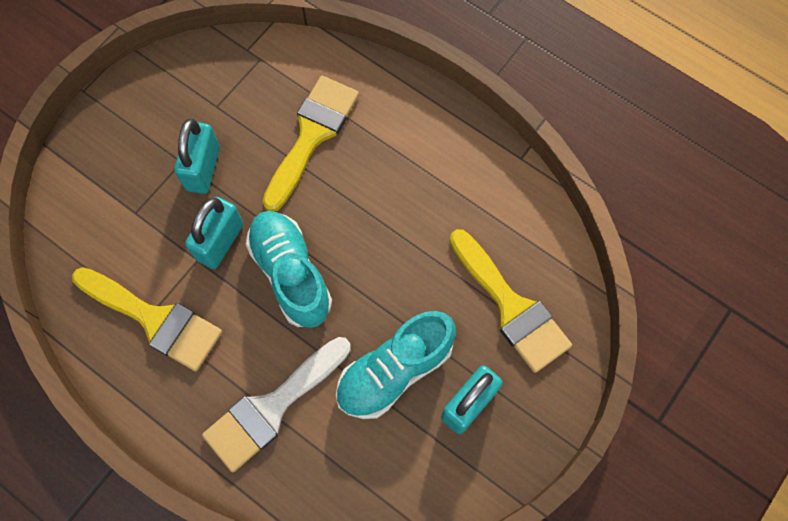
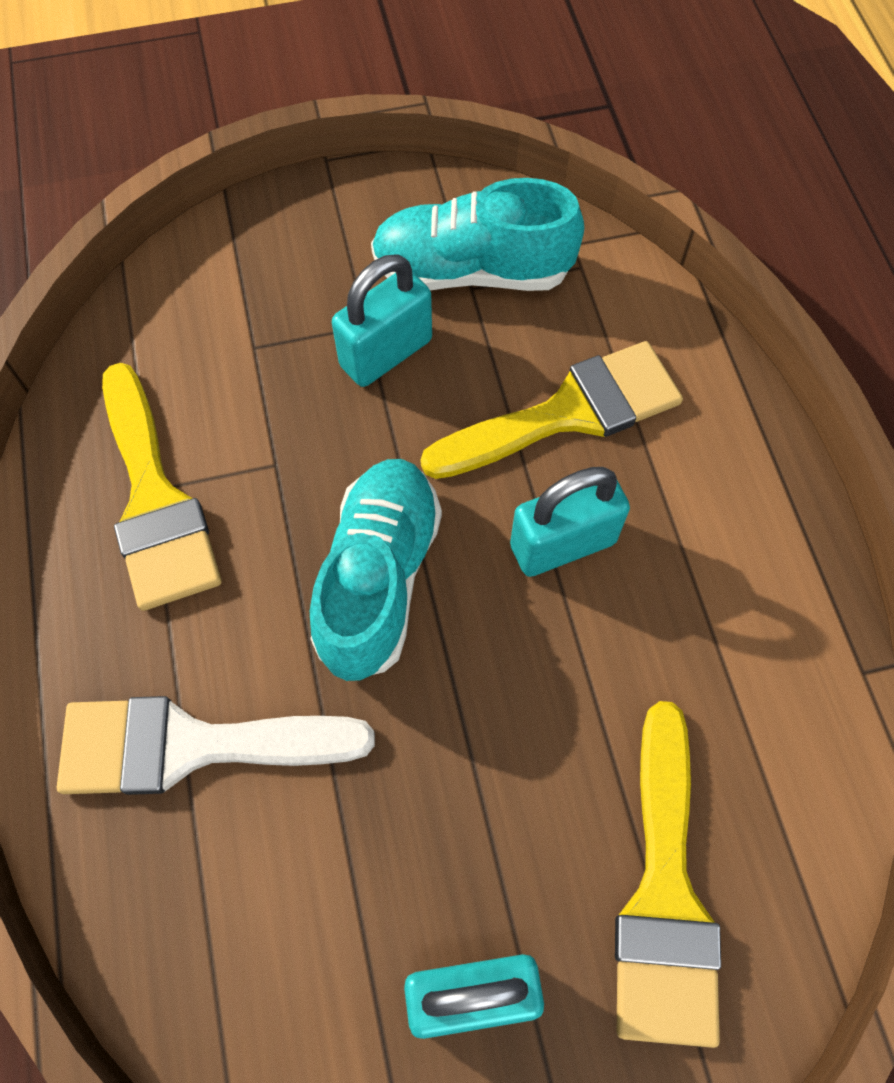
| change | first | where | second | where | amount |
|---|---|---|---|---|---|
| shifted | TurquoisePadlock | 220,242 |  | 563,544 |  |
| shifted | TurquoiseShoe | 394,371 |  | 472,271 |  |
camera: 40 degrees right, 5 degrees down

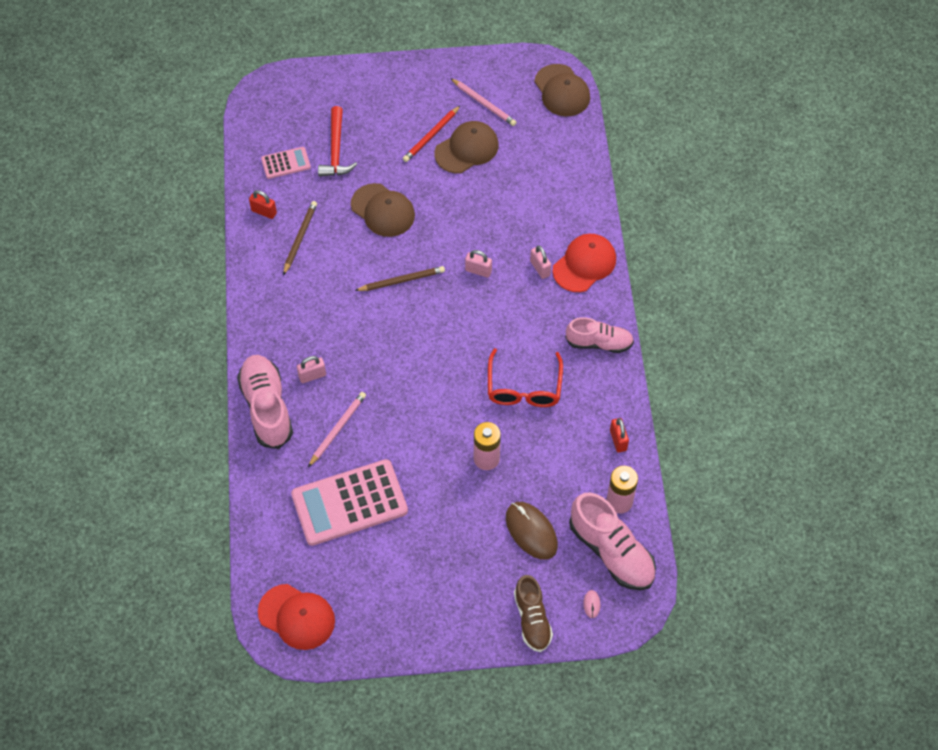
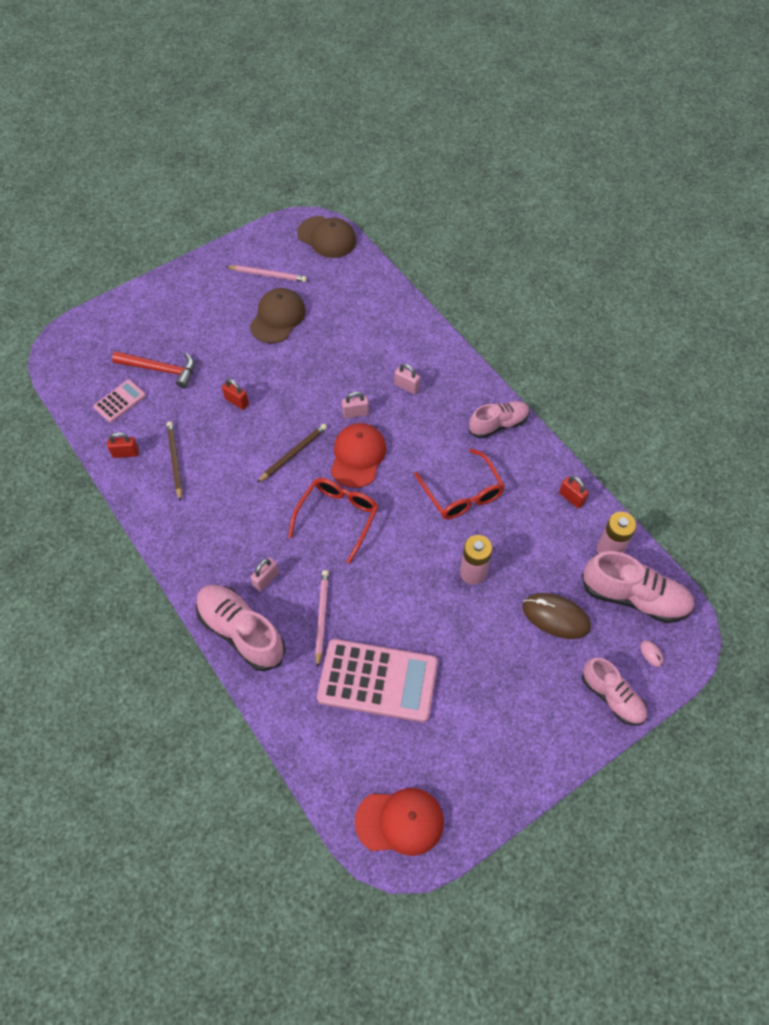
| change | first | where | second | where | amount |
|---|---|---|---|---|---|
| rotated | PinkCalculator | 349,503 |  | 377,680 | 120 degrees counterclockwise |
| rotated | RedHammer | 336,150 |  | 160,369 | 45 degrees counterclockwise |
| swapped | BrownCap | 383,210 | RedPadlock | 237,401 |  |
| gone | RedPencil | 431,135 |  |  |  |
| repainted | BrownShoe | 532,619 | PinkShoe | 612,697 |  |
| shifted | RedCap | 584,264 |  | 358,456 |  |
| new |  |  | RedGlasses | 337,517 |  |
camera: 30 degrees left, 0 degrees up

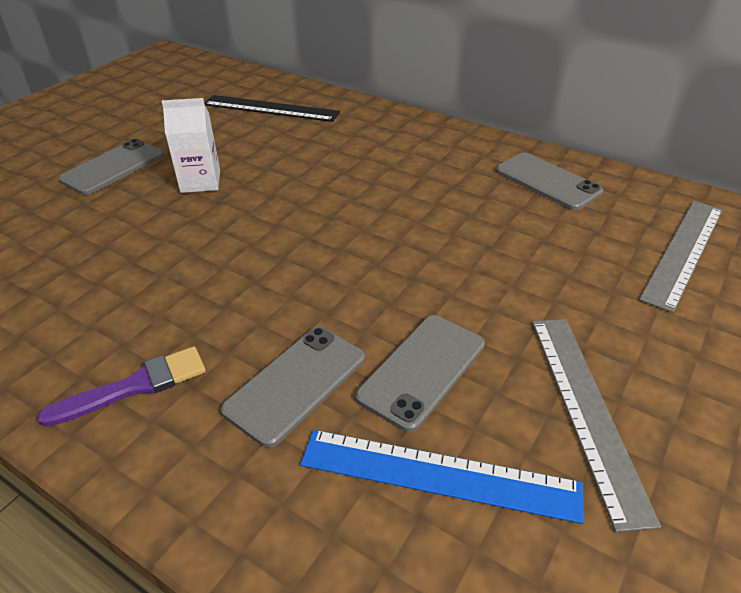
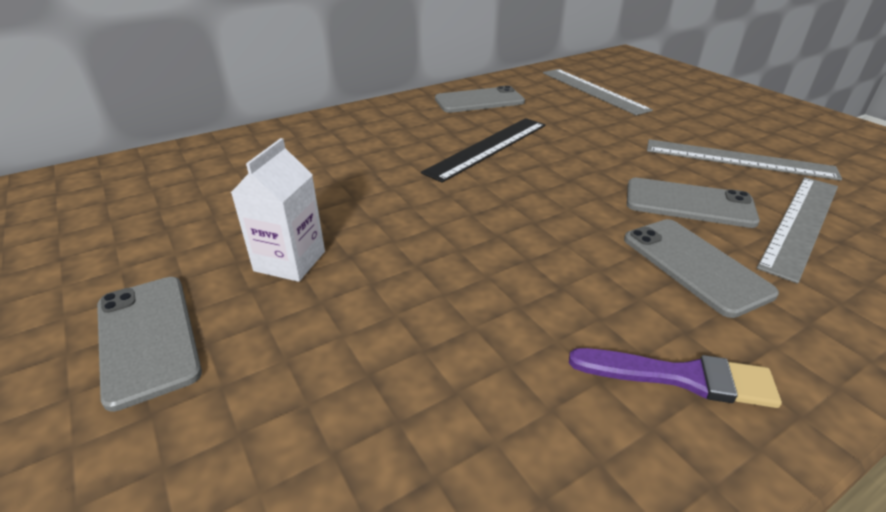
| change | first | where | second | where | amount |
|---|---|---|---|---|---|
| rotated | PurpleBrush | 135,386 |  | 681,377 | 105 degrees clockwise |
| shifted | BlackRuler | 270,108 |  | 488,147 |  |
| repainted | BlueRuler | 439,474 | GreyRuler | 801,224 |  |
| rotated | GreyPhone | 422,370 |  | 689,203 | 45 degrees counterclockwise |
camera: 65 degrees left, 5 degrees down

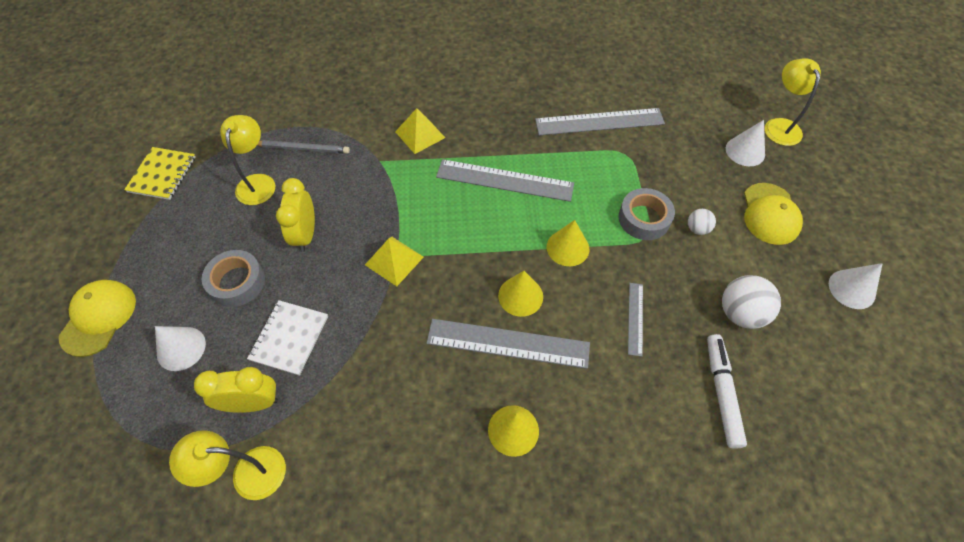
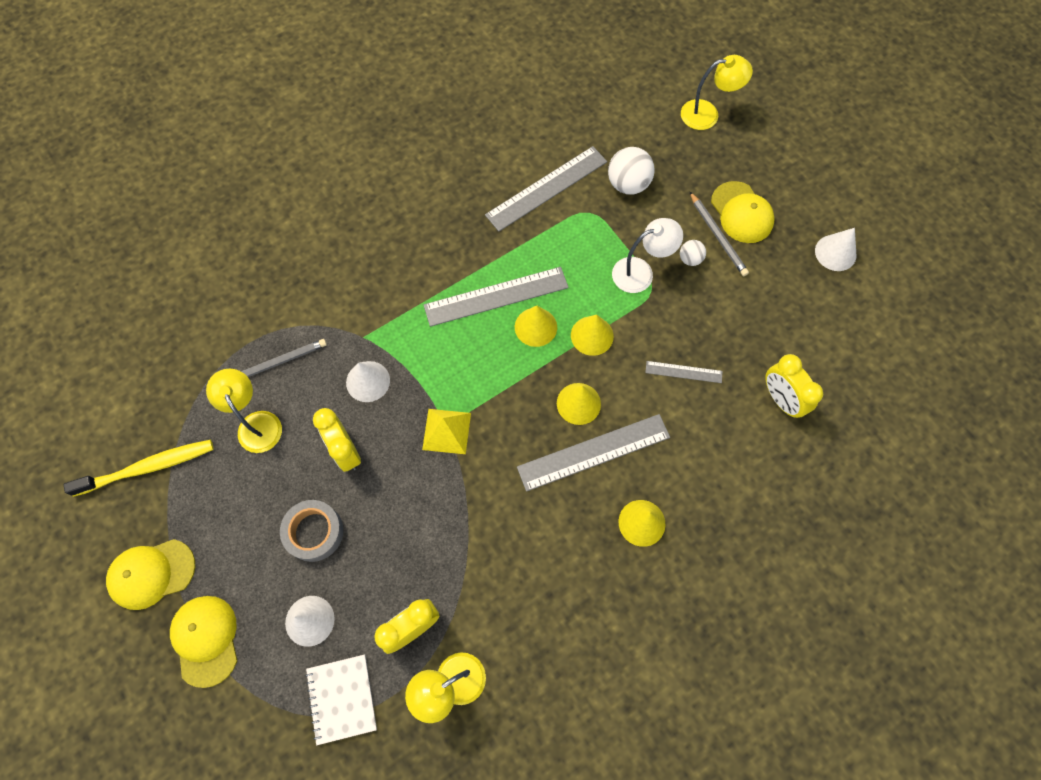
| change | first | where | second | where | amount |
|---|---|---|---|---|---|
| swapped | YellowNotebook | 162,174 | YellowToothbrush | 148,467 |  |
| shifted | WhiteNotebook | 289,338 |  | 342,699 |  |
| gone | YellowPyramid | 420,134 |  |  |  |
| swapped | GreyTape | 644,218 | WhiteLamp | 641,272 |  |
| rotated | GreyRuler | 635,318 |  | 683,372 | 60 degrees counterclockwise |
| swapped | WhiteMarker | 721,392 | YellowClock | 781,399 |  |
| shifted | WhiteBall | 740,313 |  | 628,184 |  |
| shifted | WhiteCone | 745,151 |  | 368,381 |  |
| rotated | YellowLamp | 779,126 |  | 707,114 | 120 degrees clockwise |
| new |  |  | YellowCap | 151,573 |  |
| new |  |  | YellowCone | 535,327 |  |
| new |  |  | GreyPencil | 718,236 |  |
camera: 30 degrees left, 10 degrees up

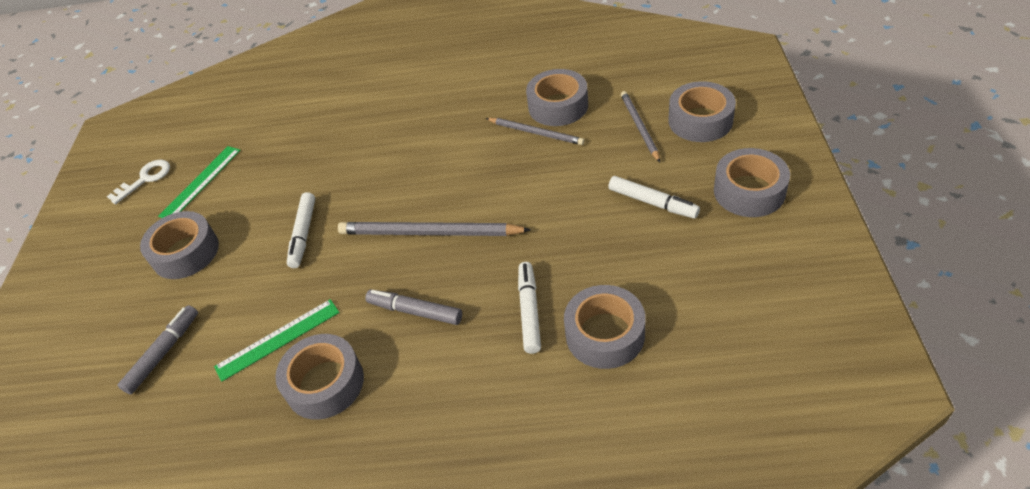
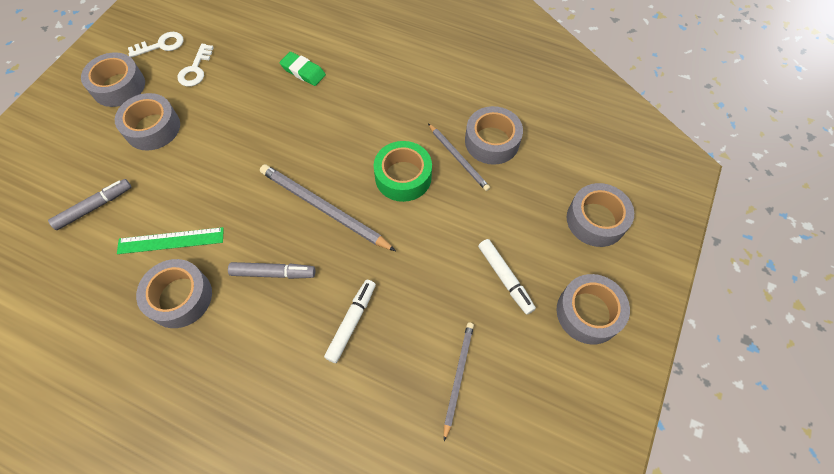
| change | first | where | second | where | amount |
|---|---|---|---|---|---|
| swapped | GreenRuler | 201,182 | WhiteKey | 195,69 |  |
| gone | WhiteMarker | 303,234 |  |  |  |
| rotated | GreyMarker | 415,311 |  | 273,273 | 135 degrees clockwise |
| shifted | GreyTape | 605,334 |  | 118,86 |  |
| shifted | GreyPencil | 639,127 |  | 458,377 |  |
| new |  |  | GreenEraser | 303,71 |  |
| new |  |  | GreenTape | 403,177 |  |
camera: 20 degrees right, 15 degrees up

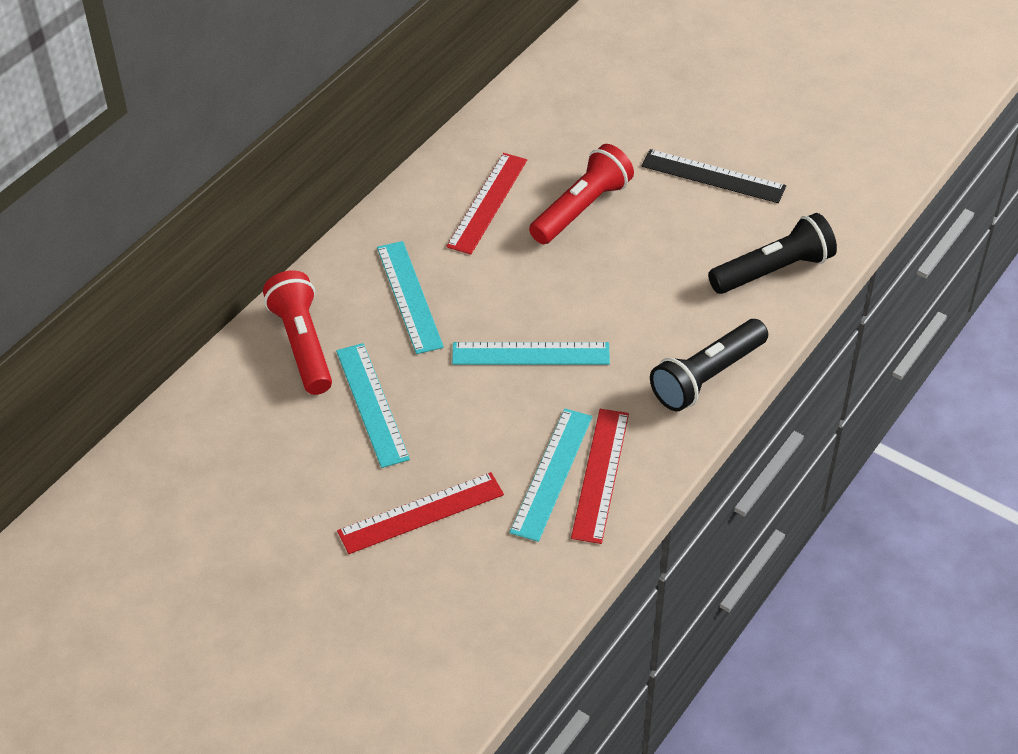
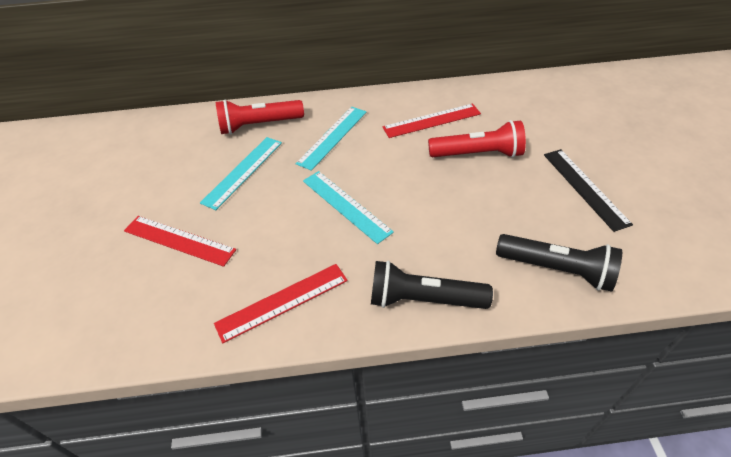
| change | first | where | second | where | amount |
|---|---|---|---|---|---|
| rotated | RedFlashlight | 302,344 |  | 259,125 | 135 degrees counterclockwise |
| gone | TurquoiseRuler | 551,473 |  |  |  |
camera: 50 degrees right, 0 degrees up

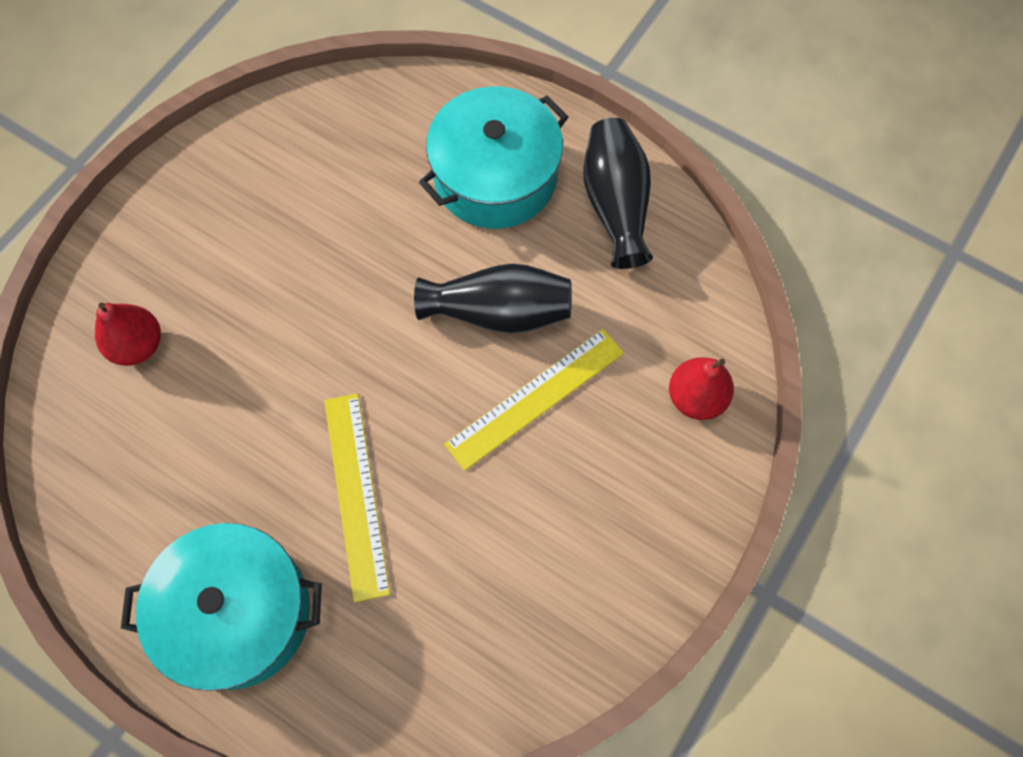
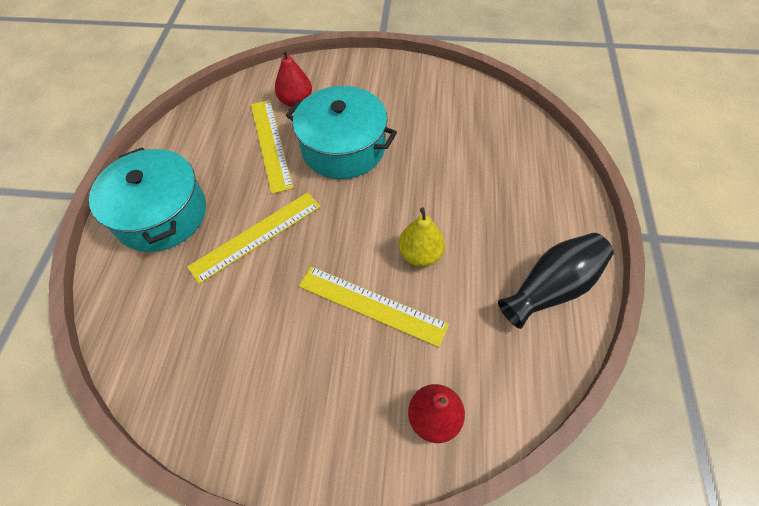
| change | first | where | second | where | amount |
|---|---|---|---|---|---|
| swapped | BlackVase | 499,312 | YellowPear | 420,254 |  |
| shifted | TurquoisePot | 495,176 |  | 343,148 |  |
| new |  |  | YellowRuler | 270,144 |  |
camera: 65 degrees right, 10 degrees down

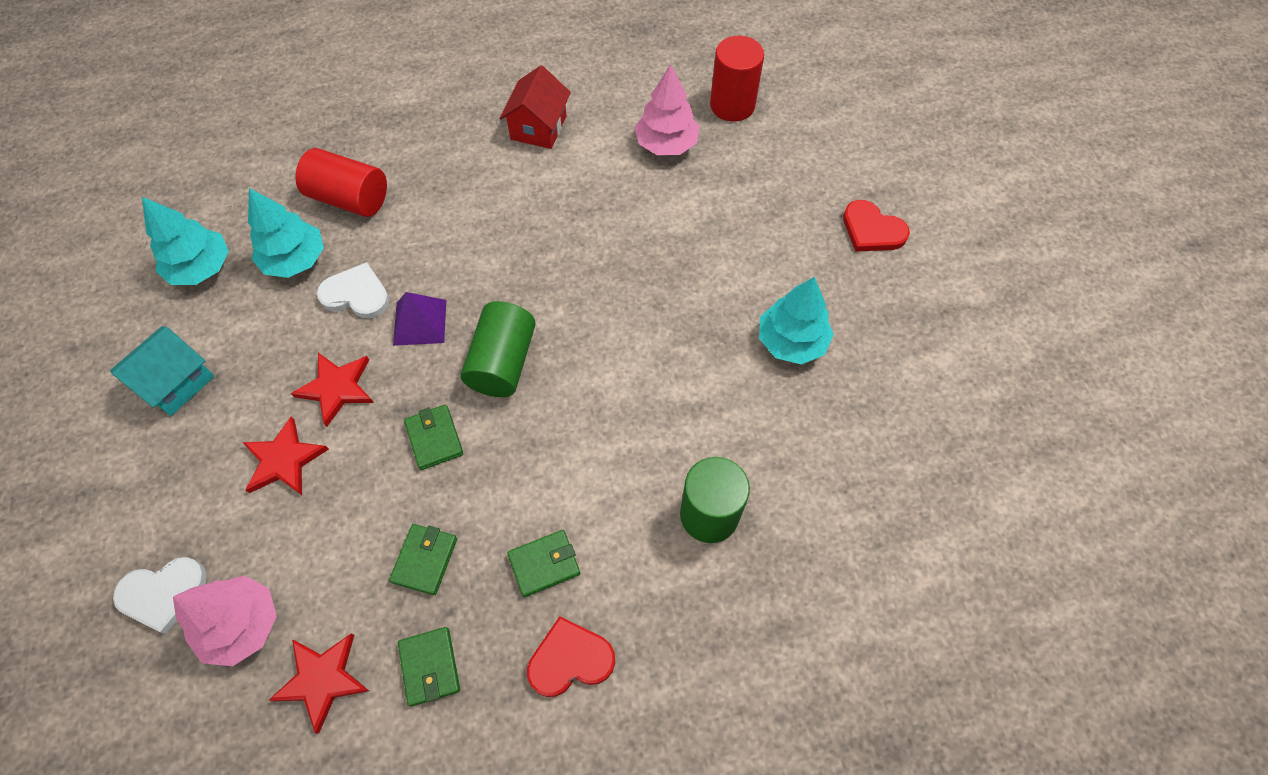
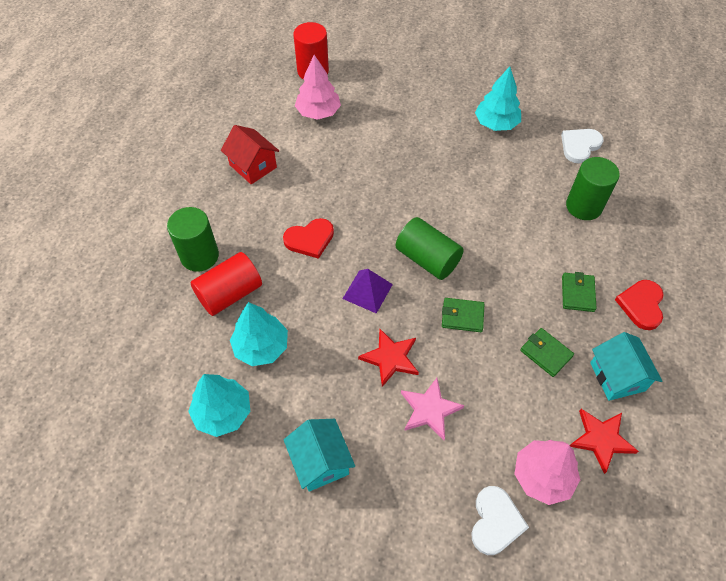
| change | first | where | second | where | amount |
|---|---|---|---|---|---|
| repainted | RedStar | 284,460 | PinkStar | 429,410 |  |
| shifted | WhiteHeart | 356,294 |  | 580,146 |  |
| swapped | GreenWallet | 430,667 | TurquoiseHouse | 617,376 |  |
| shifted | RedHeart | 872,230 |  | 310,239 |  |
| new |  |  | GreenCylinder | 199,256 |  |
camera: 60 degrees left, 5 degrees down

